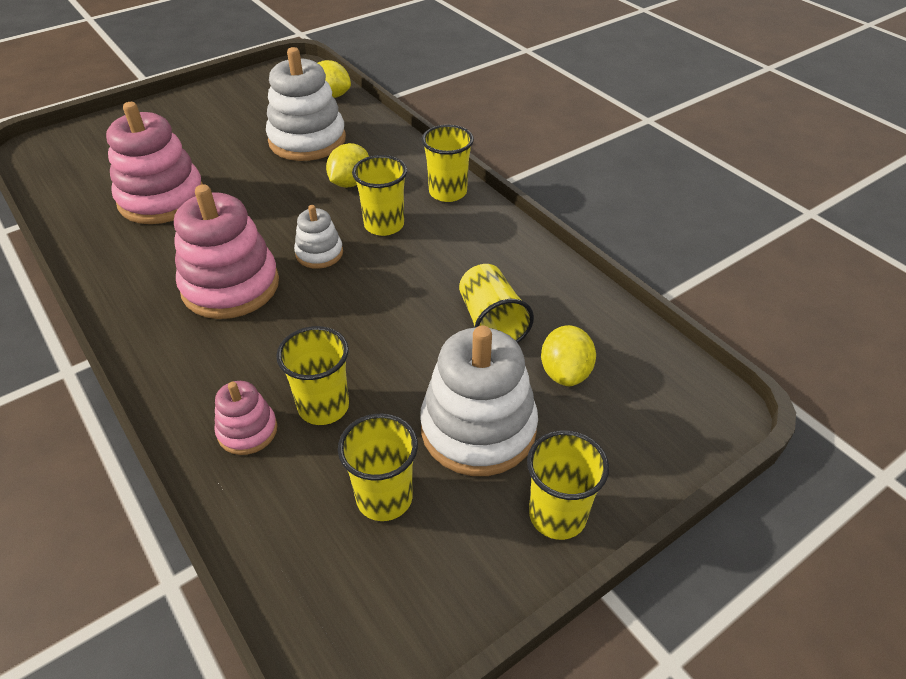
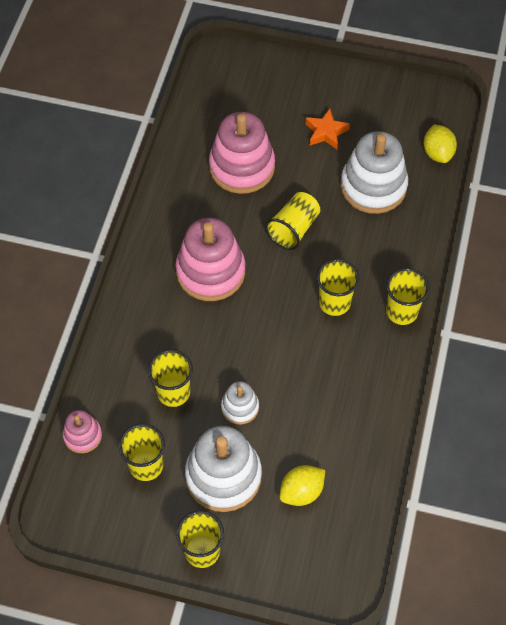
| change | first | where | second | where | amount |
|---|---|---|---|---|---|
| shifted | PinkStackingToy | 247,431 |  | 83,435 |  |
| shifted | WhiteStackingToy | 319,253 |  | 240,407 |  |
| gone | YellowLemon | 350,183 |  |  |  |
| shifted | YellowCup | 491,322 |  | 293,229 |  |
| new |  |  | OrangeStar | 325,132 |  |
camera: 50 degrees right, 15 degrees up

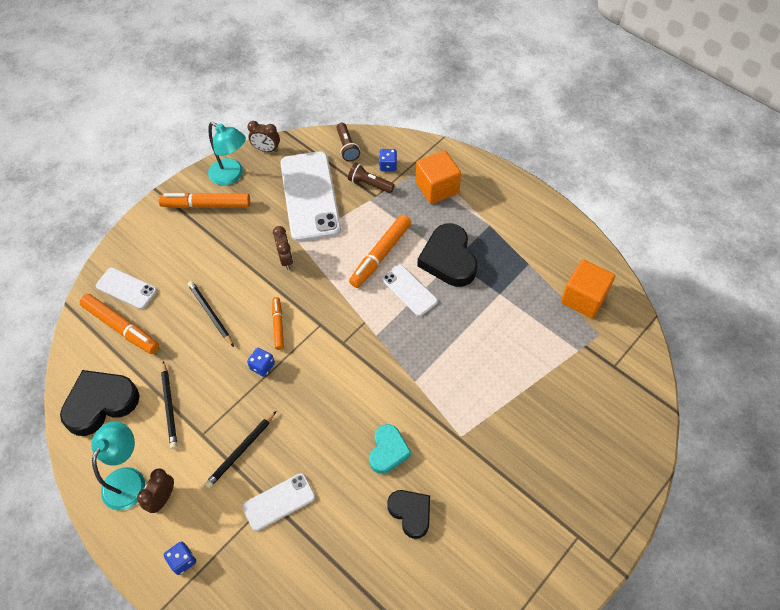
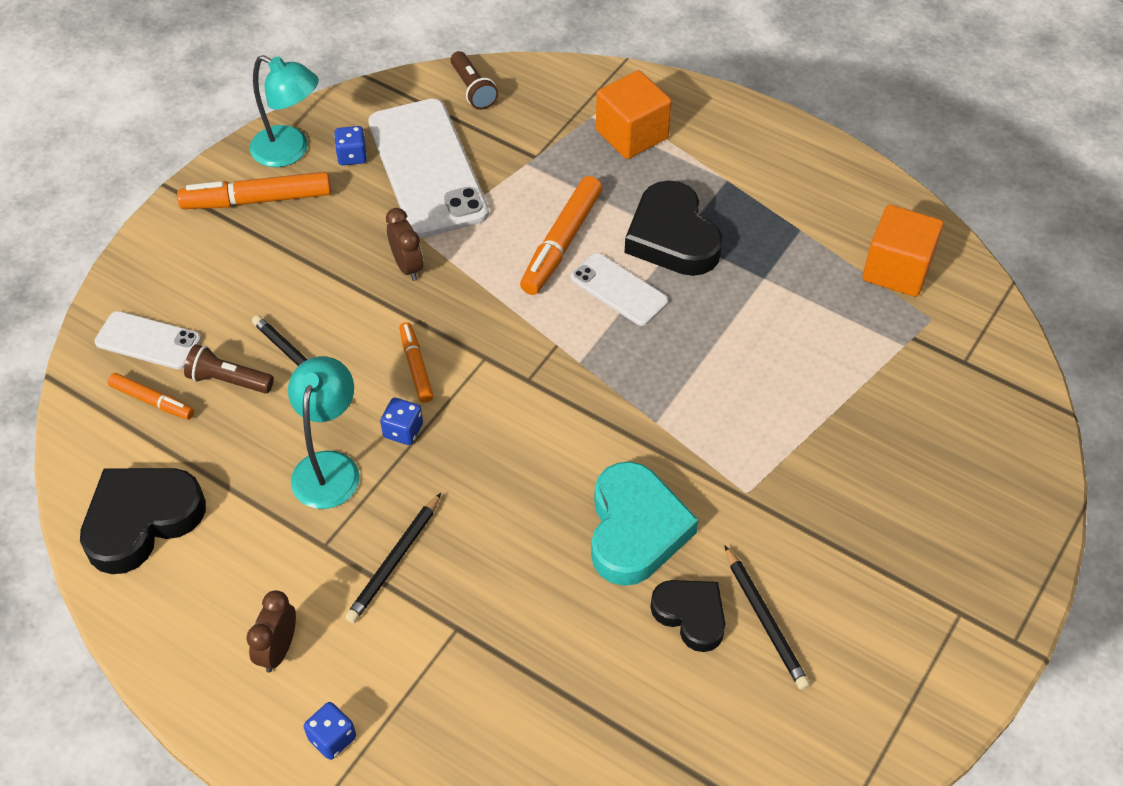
| change | first | where | second | where | amount |
|---|---|---|---|---|---|
| scaled | OrangeMarker | 121,327 |  | 152,401 | x0.58 |
| shifted | TurquoiseLamp | 128,479 |  | 329,467 |  |
| shifted | BlackPencil | 169,406 |  | 765,620 |  |
| gone | WhitePhone | 279,502 |  |  |  |
| gone | BrownClock | 266,149 |  |  |  |
| shifted | BrownFlashlight | 369,184 |  | 228,380 |  |
| scaled | TurquoiseHeart | 388,451 |  | 635,529 | x1.60 |
| shifted | BlueDice | 388,166 |  | 352,156 |  |
camera: 10 degrees left, 5 degrees down

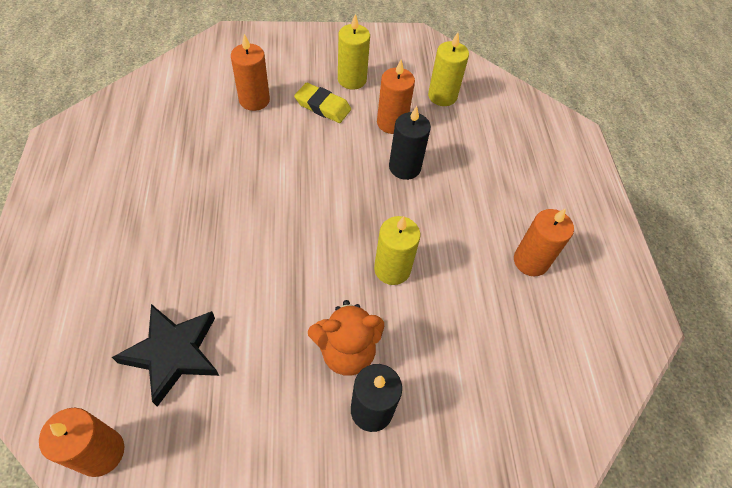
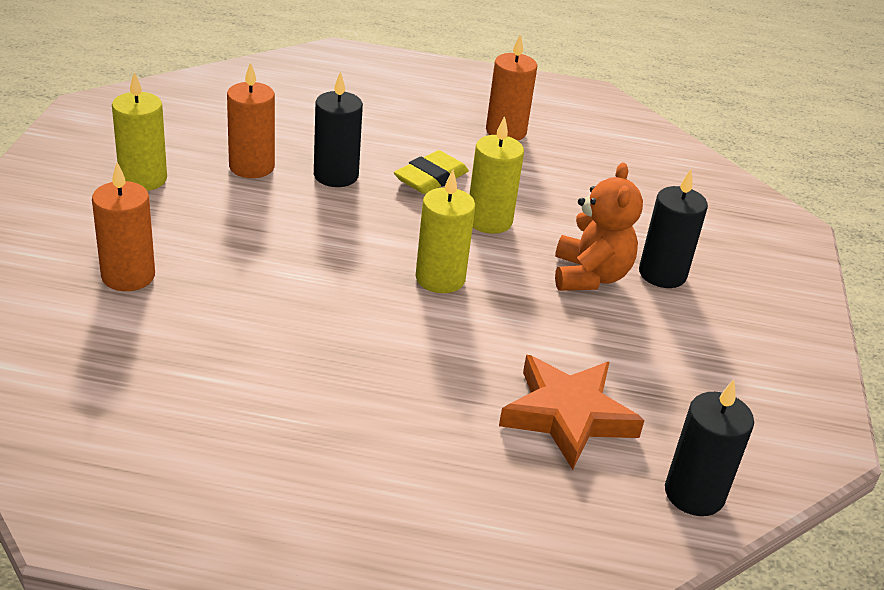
| change | first | where | second | where | amount |
|---|---|---|---|---|---|
| repainted | OrangeCandle | 101,452 | BlackCandle | 694,494 |  |
| repainted | BlackStar | 173,353 | OrangeStar | 567,415 |  |
| shifted | YellowEraser | 323,106 |  | 431,178 |  |
| shifted | YellowCandle | 442,96 |  | 440,278 |  |
camera: 75 degrees left, 20 degrees down

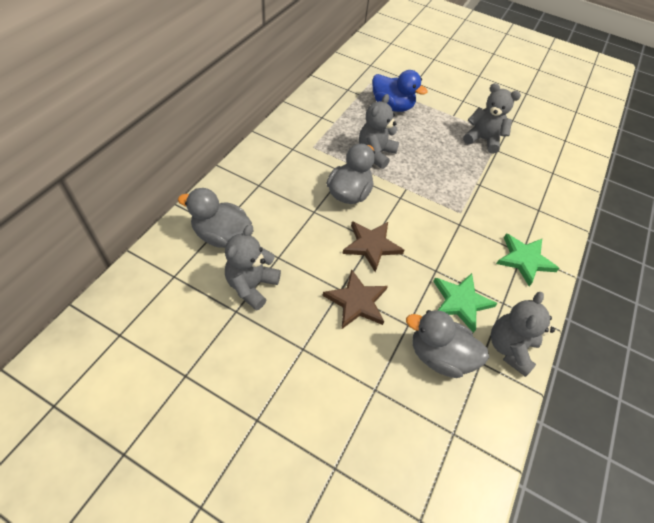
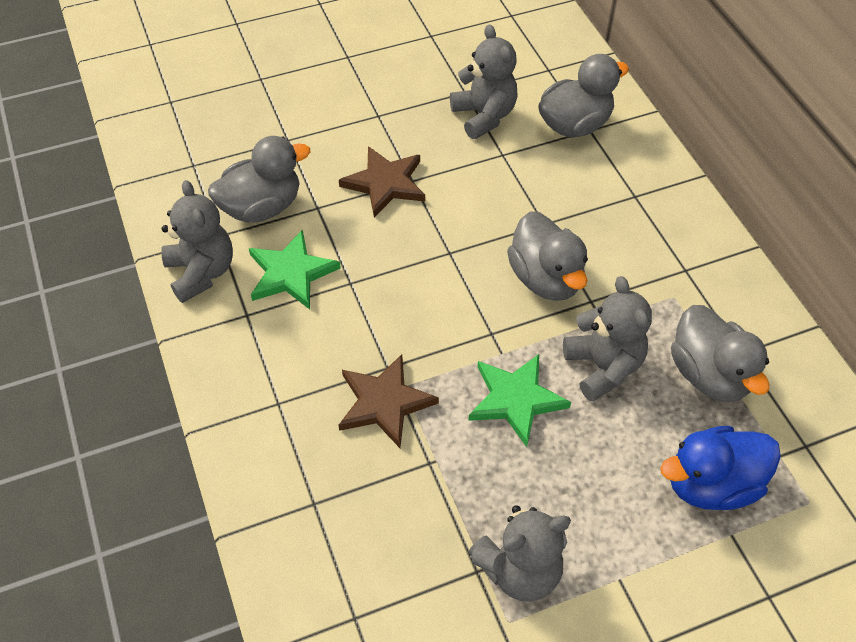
| change | first | where | second | where | amount |
|---|---|---|---|---|---|
| shifted | BrownStar | 371,245 |  | 384,403 |  |
| shifted | GreenStar | 524,260 |  | 515,400 |  |
| new |  |  | GreyDuck | 709,375 |  |
camera: 135 degrees right, 0 degrees up

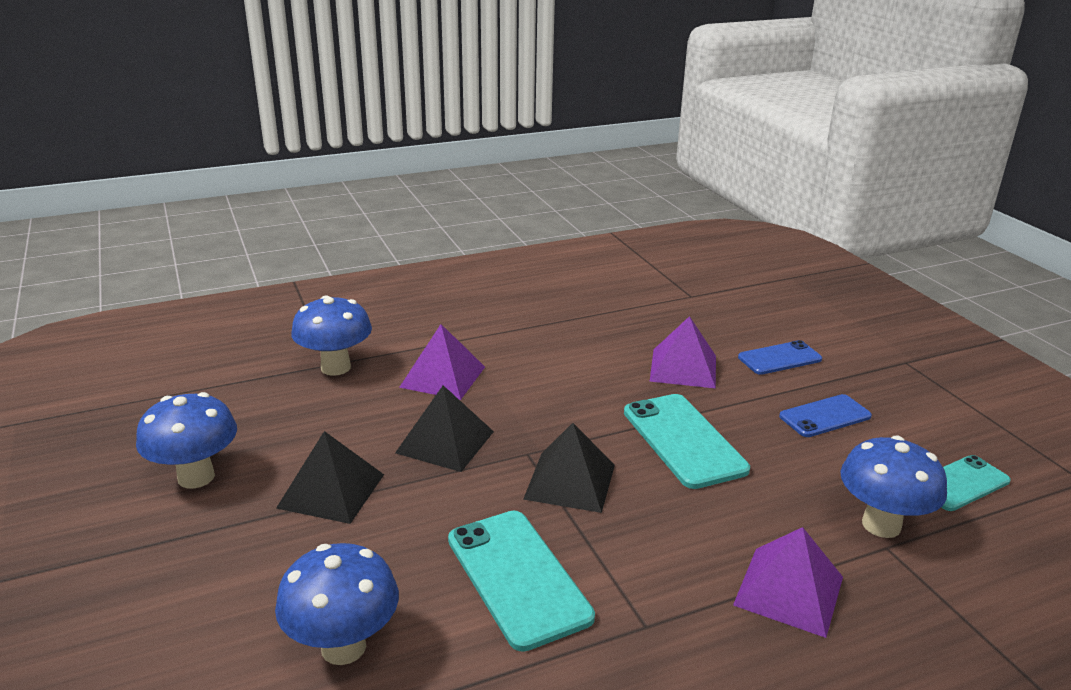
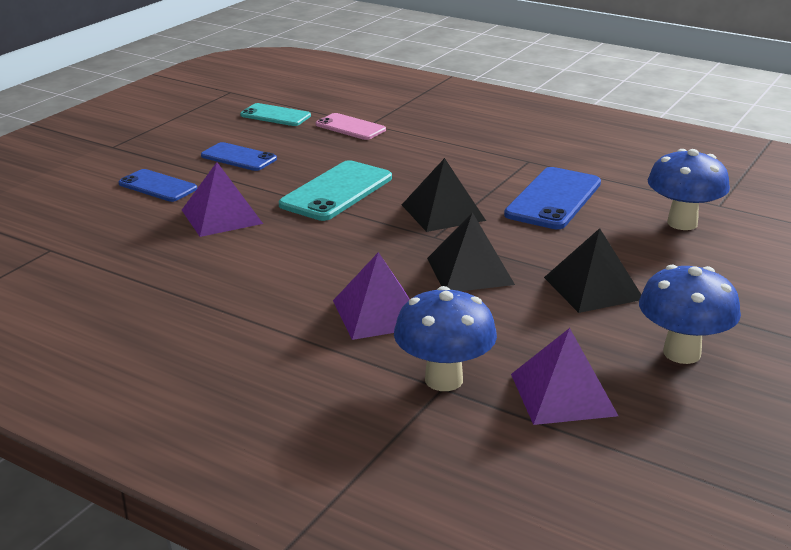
| change | first | where | second | where | amount |
|---|---|---|---|---|---|
| repainted | TurquoisePhone | 518,577 | BluePhone | 553,199 |  |
| shifted | PurplePyramid | 789,590 |  | 563,394 |  |
| swapped | BlueMushroom | 881,525 | PinkPhone | 350,127 |  |
camera: 125 degrees left, 0 degrees up

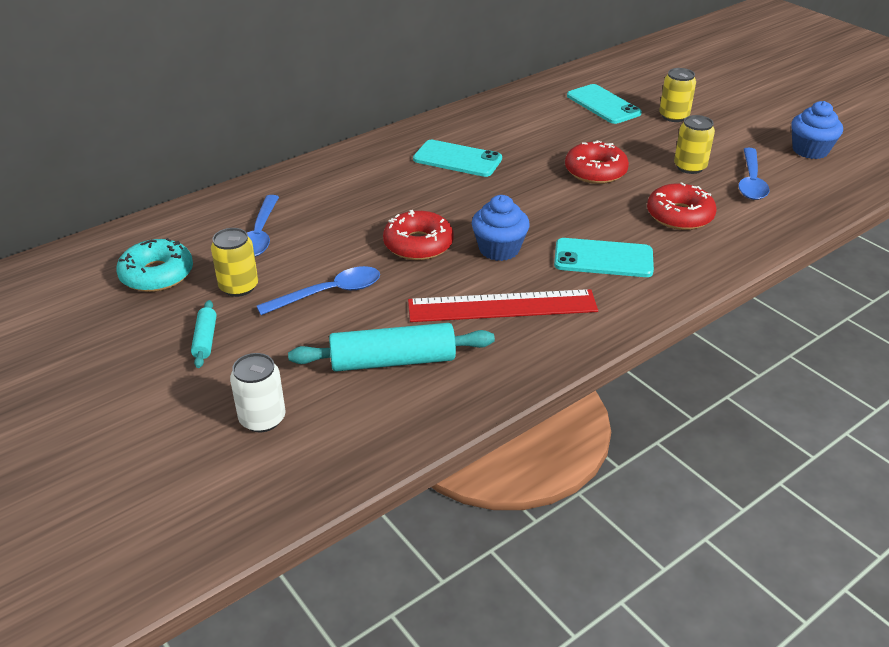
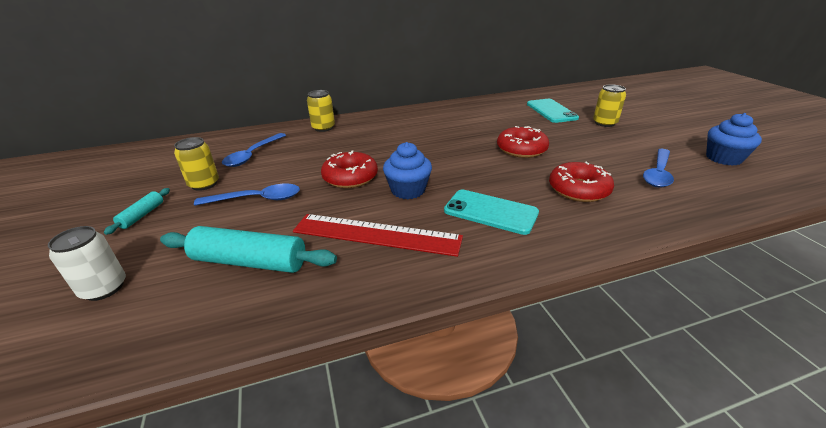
| change | first | where | second | where | amount |
|---|---|---|---|---|---|
| gone | TurquoiseDonut | 157,274 |  |  |  |
| gone | TurquoisePhone | 457,159 |  |  |  |
| shifted | YellowCan | 690,167 |  | 323,128 |  |
camera: 20 degrees right, 5 degrees down

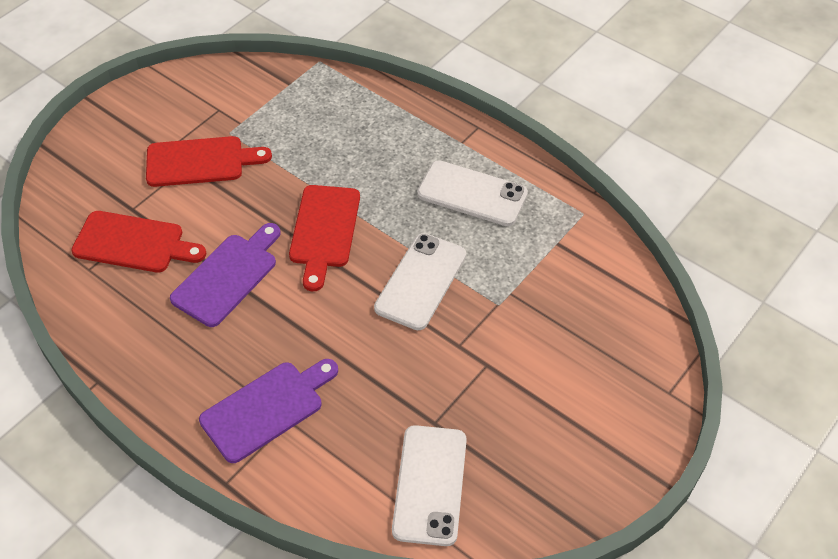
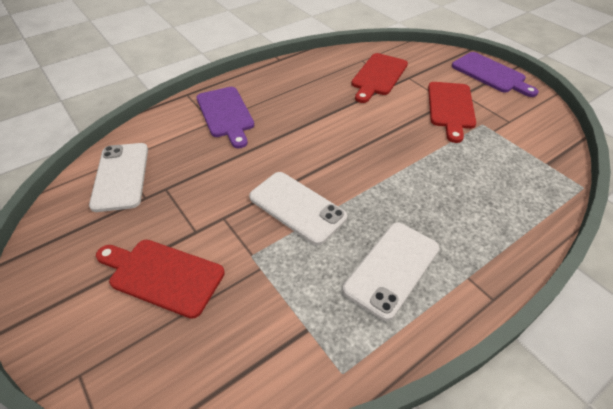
| change | first | where | second | where | amount |
|---|---|---|---|---|---|
| shifted | PurpleCuttingBoard | 228,276 |  | 491,74 |  |
| shifted | RedCuttingBoard | 324,231 |  | 162,275 |  |
| rotated | WhitePhone | 429,485 |  | 121,176 | 60 degrees clockwise |
camera: 105 degrees right, 5 degrees down

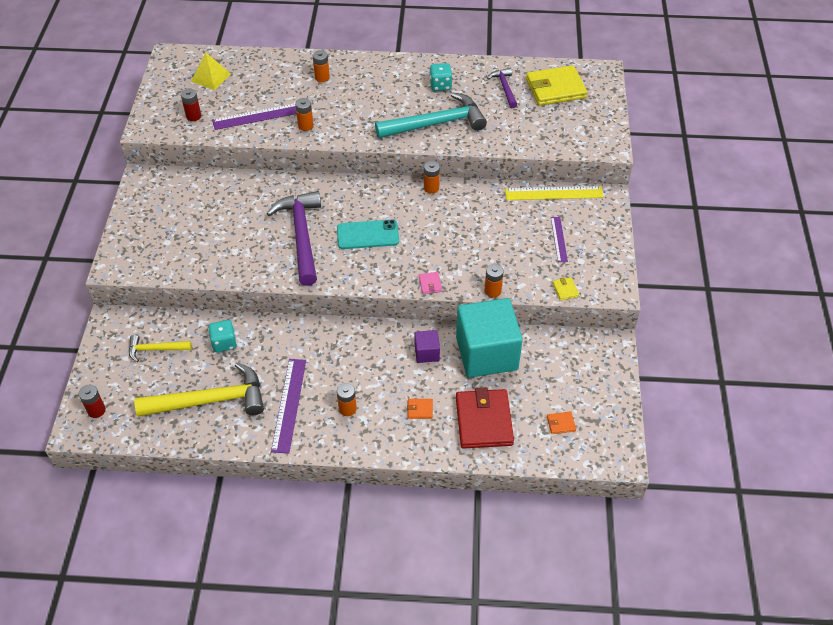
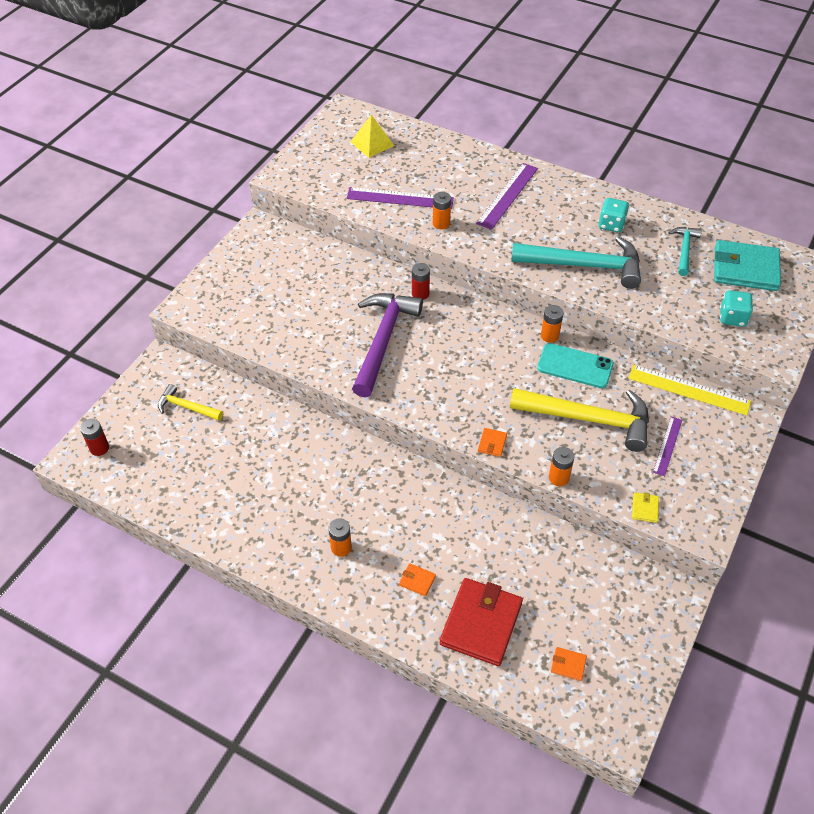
| change | first | where | second | where | amount |
|---|---|---|---|---|---|
| shifted | YellowHammer | 210,400 |  | 588,419 |  |
| shifted | RedBattery | 193,116 |  | 420,293 |  |
| shifted | TurquoiseDice | 224,343 |  | 732,318 |  |
| shifted | PurpleRuler | 289,404 |  | 507,195 |  |
| gone | OrangeBattery | 322,77 |  |  |  |
| shifted | TurquoisePhone | 367,235 |  | 575,366 |  |
| gone | PurpleCube | 427,353 |  |  |  |
| repainted | PinkWallet | 430,284 | OrangeWallet | 492,443 |  |
| gone | TurquoiseCube | 486,353 |  |  |  |
| repainted | PurpleHammer | 504,88 | TurquoiseHammer | 684,250 |  |
| repainted | YellowWallet | 555,88 | TurquoiseWallet | 745,269 |  |
camera: 25 degrees right, 0 degrees up

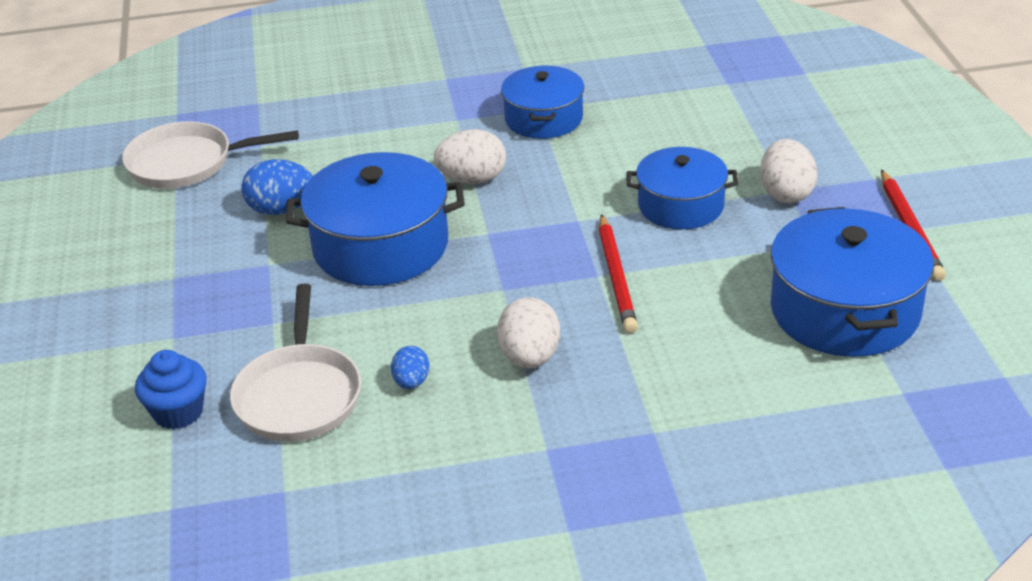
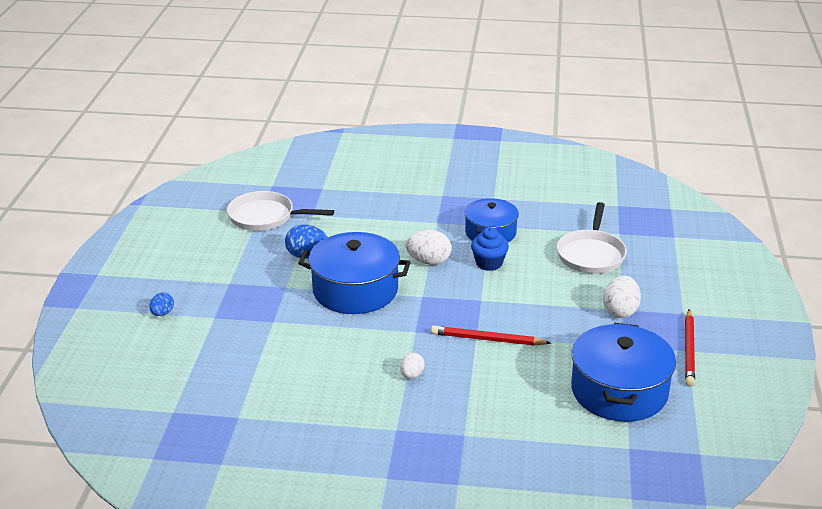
| change | first | where | second | where | amount |
|---|---|---|---|---|---|
| shifted | BlueCupcake | 178,412 |  | 489,263 |  |
| shifted | WhitePan | 299,395 |  | 591,254 |  |
| shifted | BlueEgg | 411,382 |  | 162,313 |  |
| scaled | WhiteEgg | 530,357 |  | 412,375 | x0.60 |
| rotated | RedPencil | 616,277 |  | 487,339 | 90 degrees clockwise |
| gone | BluePot | 681,205 |  |  |  |
camera: 15 degrees right, 5 degrees down

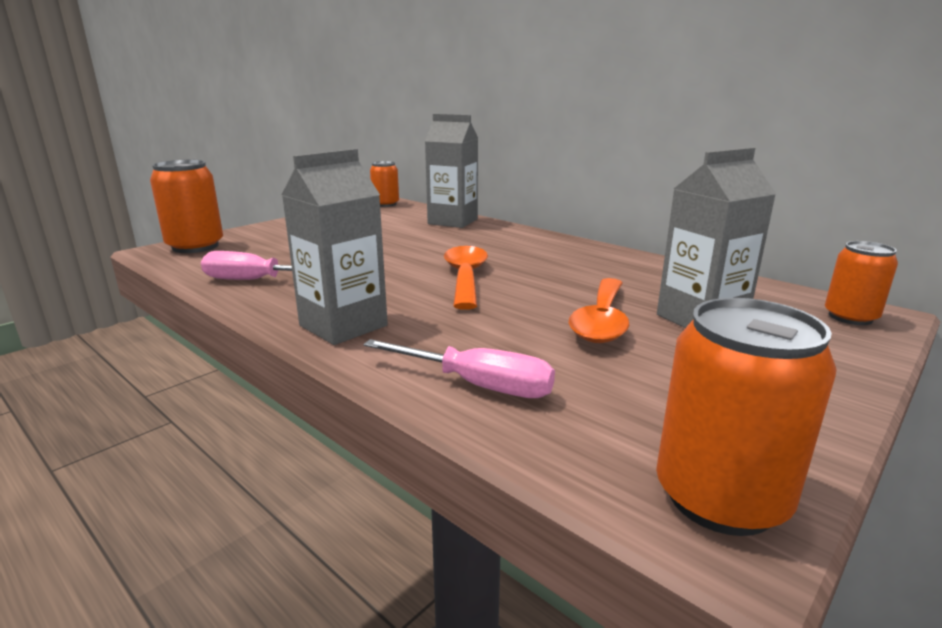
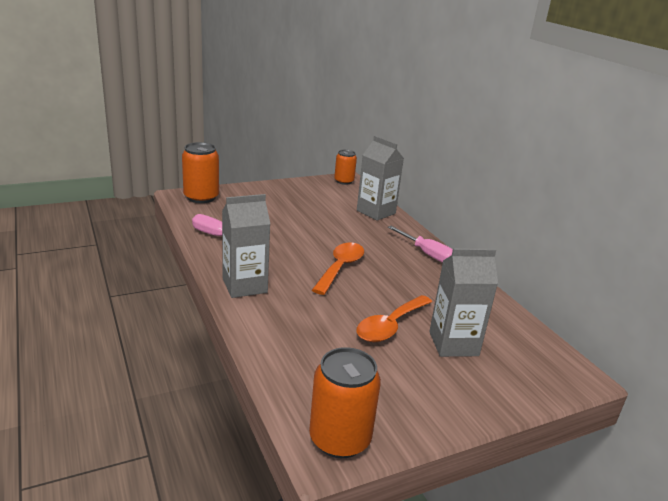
| change | first | where | second | where | amount |
|---|---|---|---|---|---|
| shifted | PinkScrewdriver | 477,385 |  | 427,254 |  |
| gone | OrangeCan | 850,317 |  |  |  |
camera: 20 degrees right, 5 degrees up

